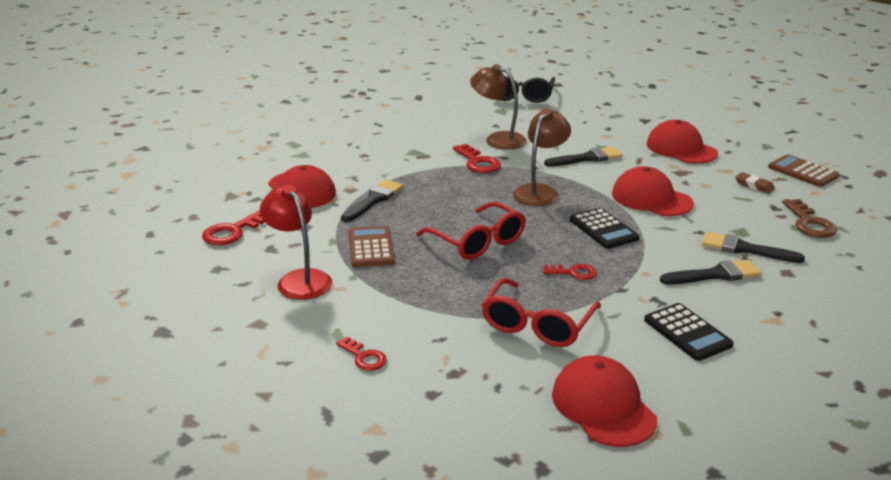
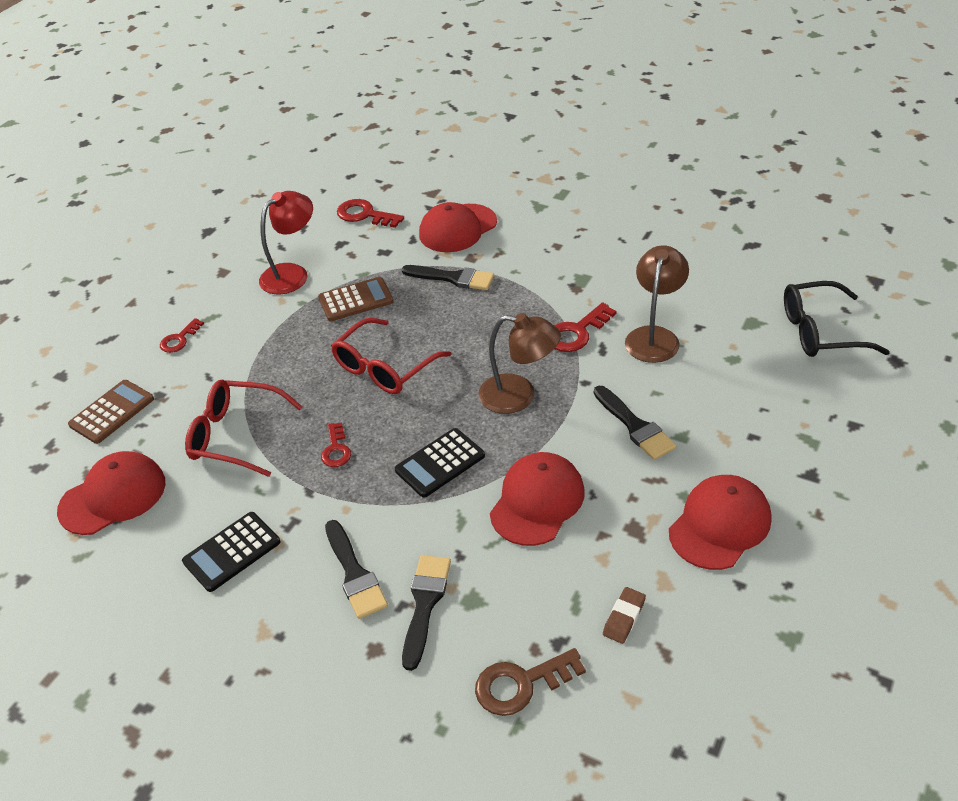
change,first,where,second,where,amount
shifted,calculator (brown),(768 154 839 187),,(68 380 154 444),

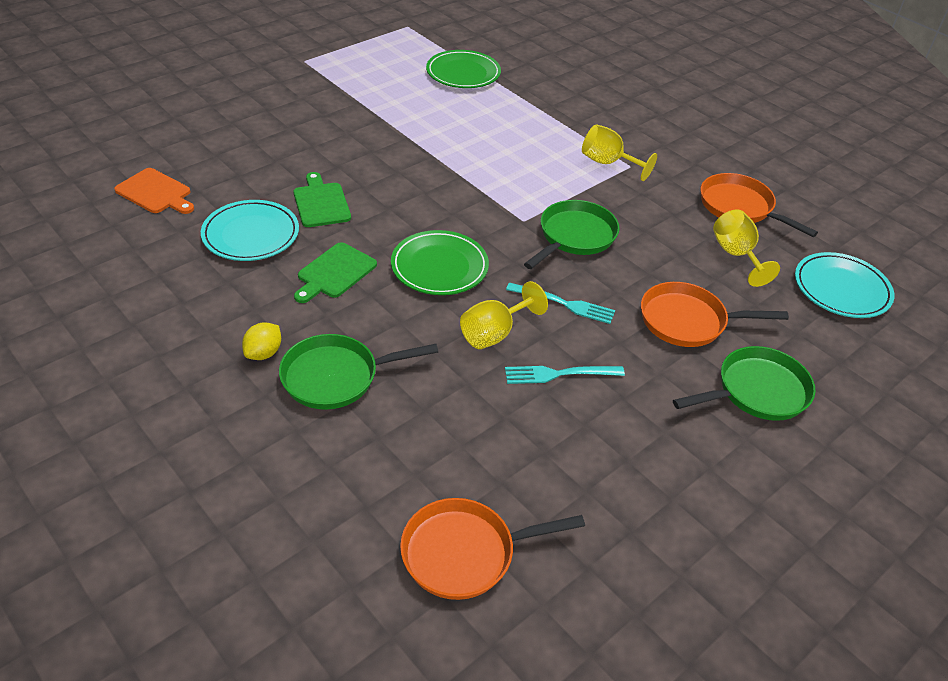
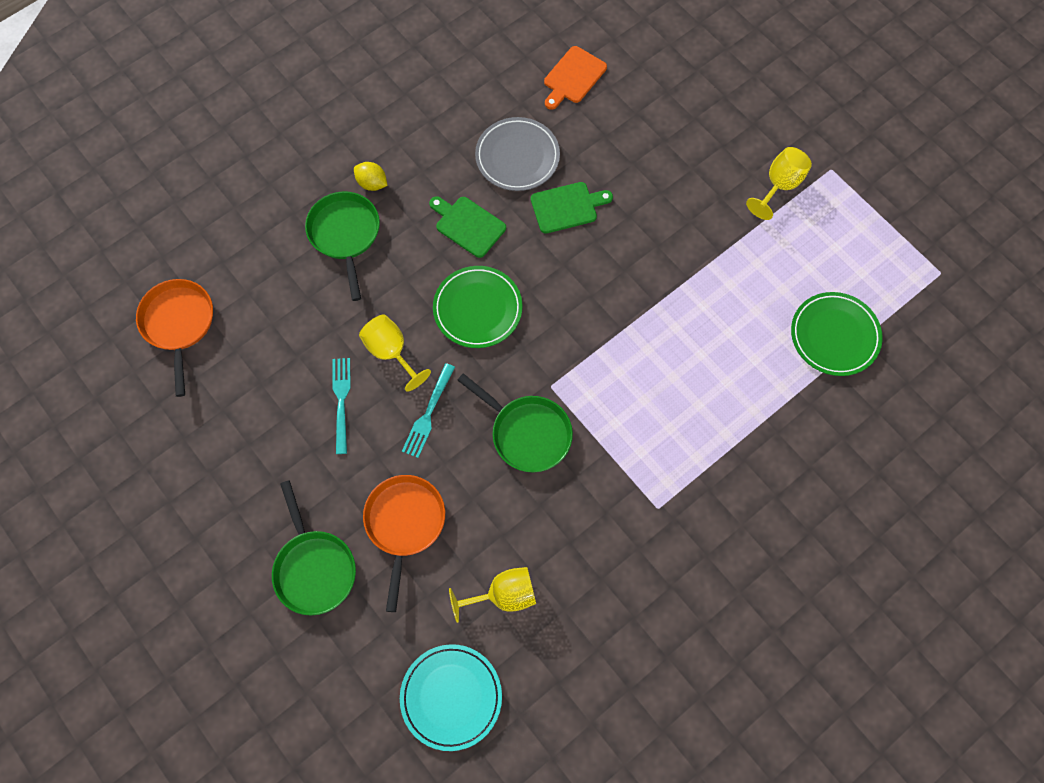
change,first,where,second,where,amount
shifted,goblet (yellow),(582 124 657 181),,(746 147 812 220),
gone,pan (orange),(700 173 818 237),,,
repainted,plate (turquoise),(201 200 299 261),plate (grey),(475 117 560 191),

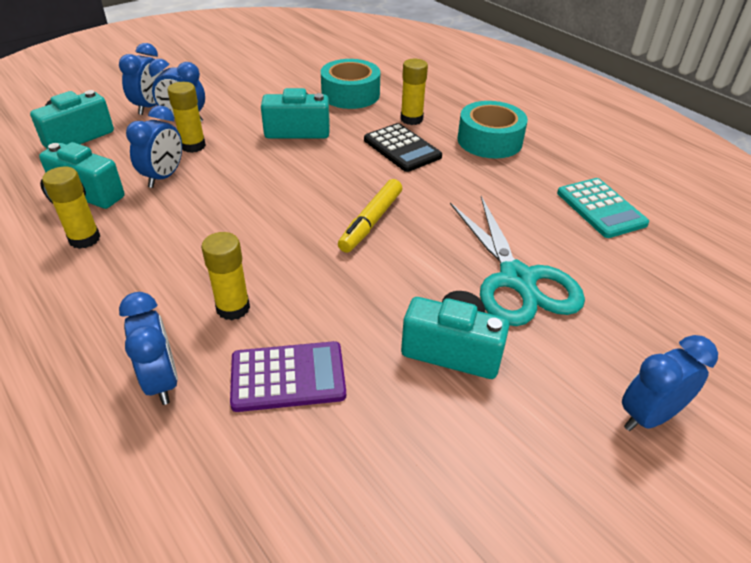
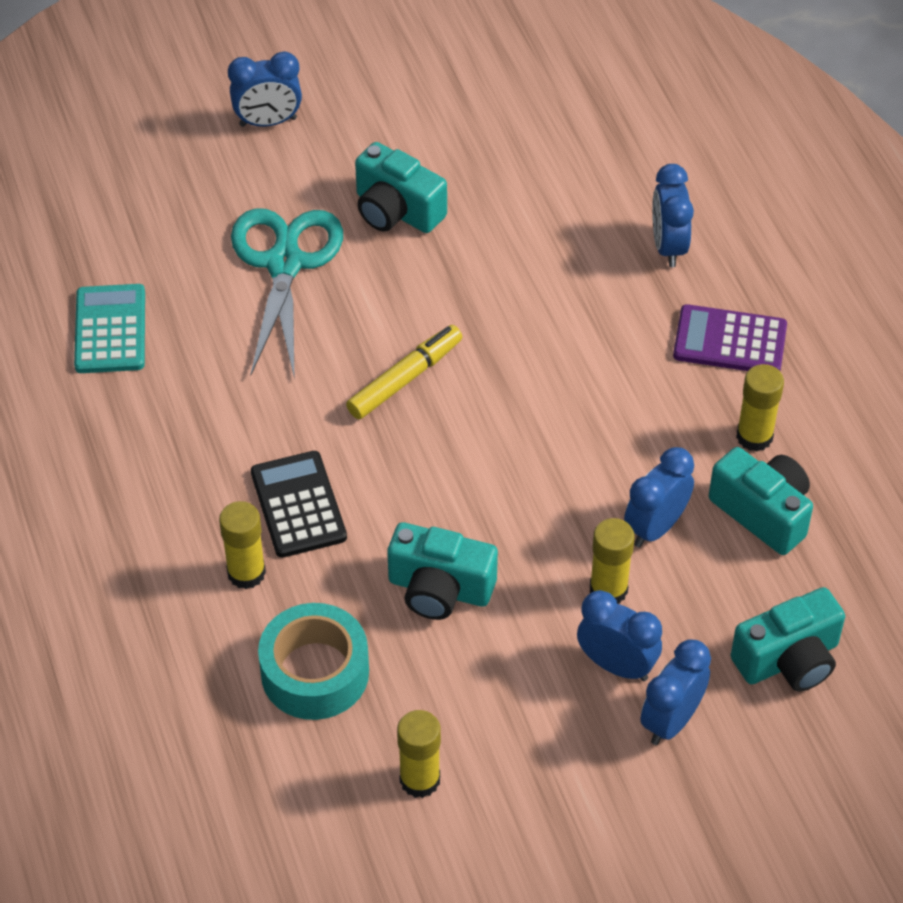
change,first,where,second,where,amount
gone,tape (turquoise),(458 101 528 158),,,
shifted,glue stick (yellow),(201 232 250 320),,(397 710 441 798),
shifted,calculator (purple),(230 341 346 412),,(673 304 787 371),

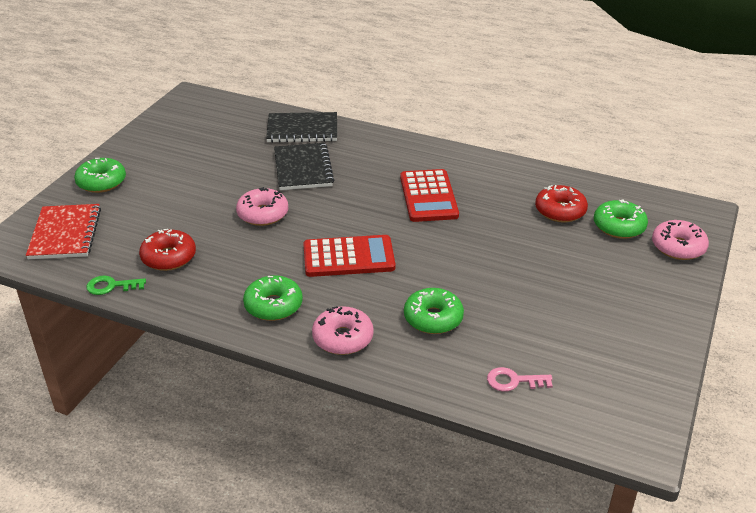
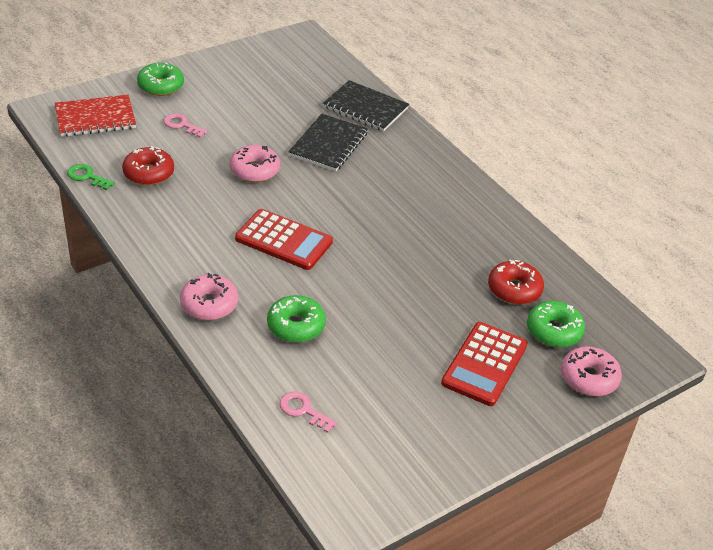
change,first,where,second,where,amount
shifted,calculator (red),(400 169 459 222),,(441 322 527 406),
rotated,notebook (red),(26 204 101 259),,(55 95 136 137),45 degrees clockwise
gone,donut (green),(243 275 303 321),,,
new,,,key (pink),(164 113 208 138),

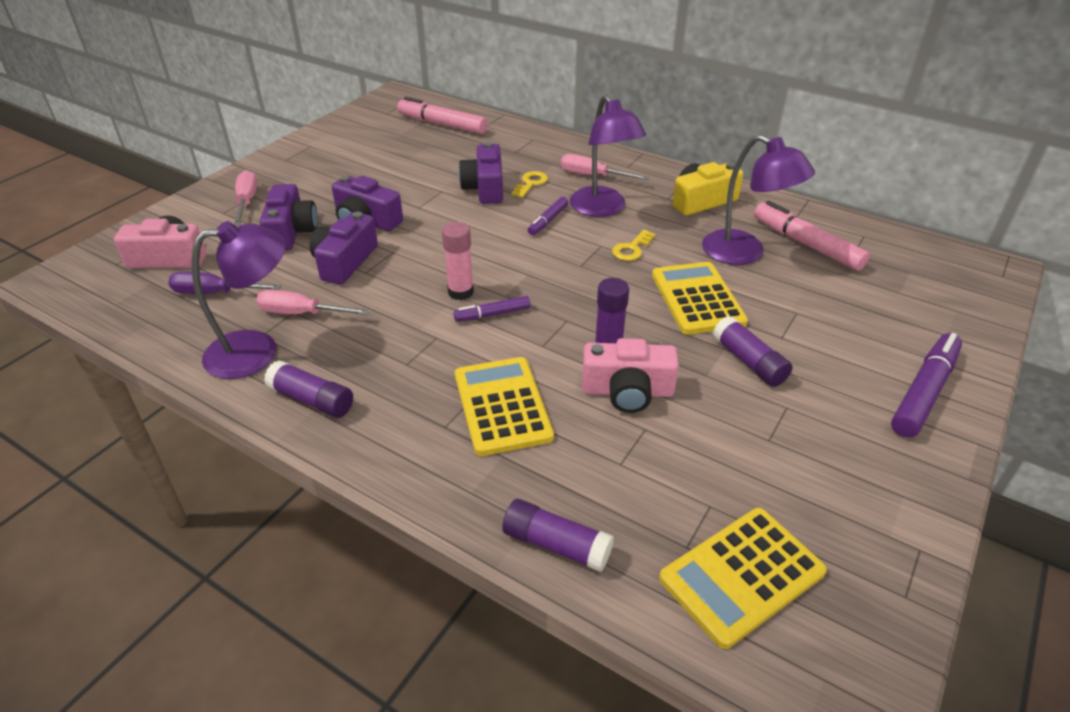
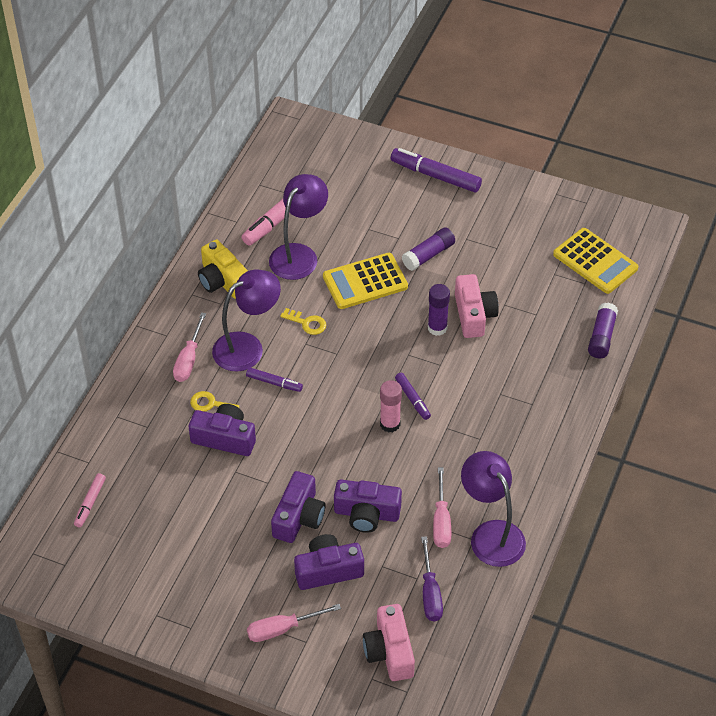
change,first,where,second,where,amount
scaled,marker (pink),(397 97 487 134),,(74 473 106 528),x0.56
rotated,camera (purple),(459 142 503 204),,(189 404 256 456),150 degrees counterclockwise
gone,calculator (yellow),(455 357 554 456),,,
gone,glue stick (purple),(264 360 353 418),,,

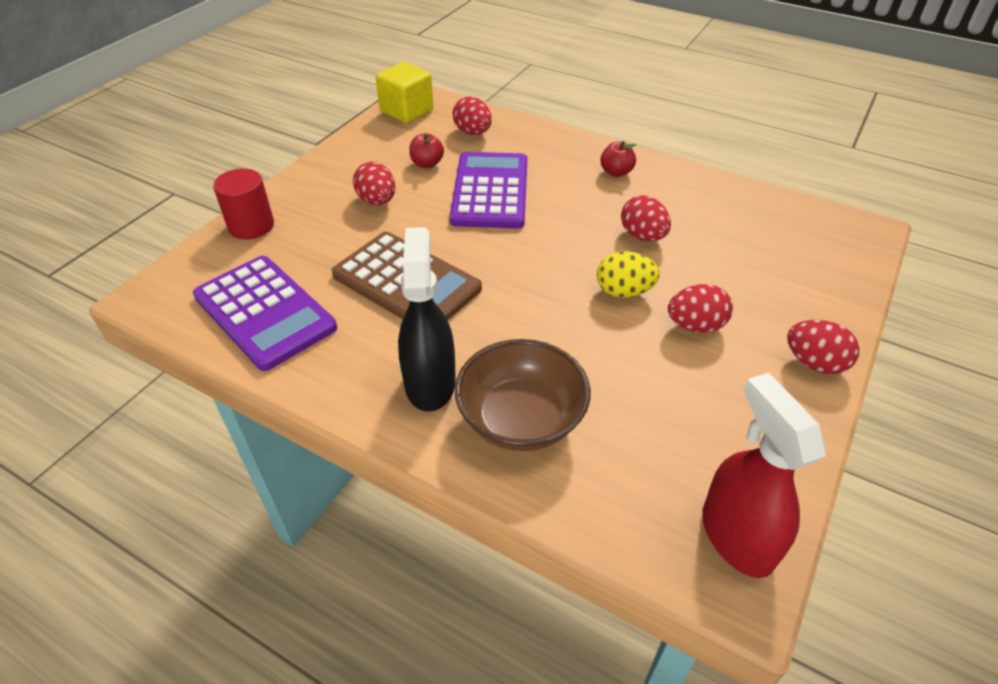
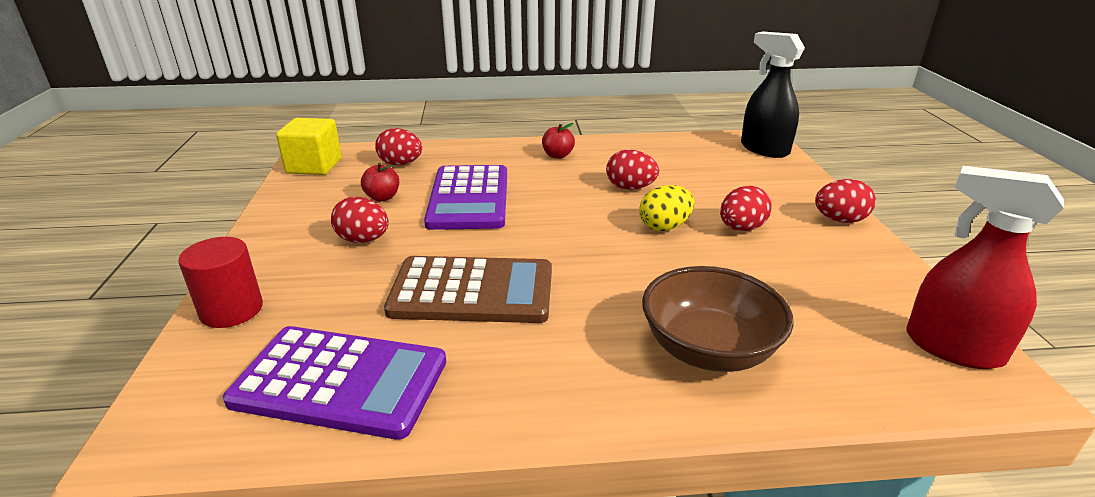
change,first,where,second,where,amount
rotated,calculator (purple),(450 152 528 228),,(424 165 507 230),150 degrees counterclockwise
shifted,spray bottle (black),(398 227 456 412),,(741 31 805 158),

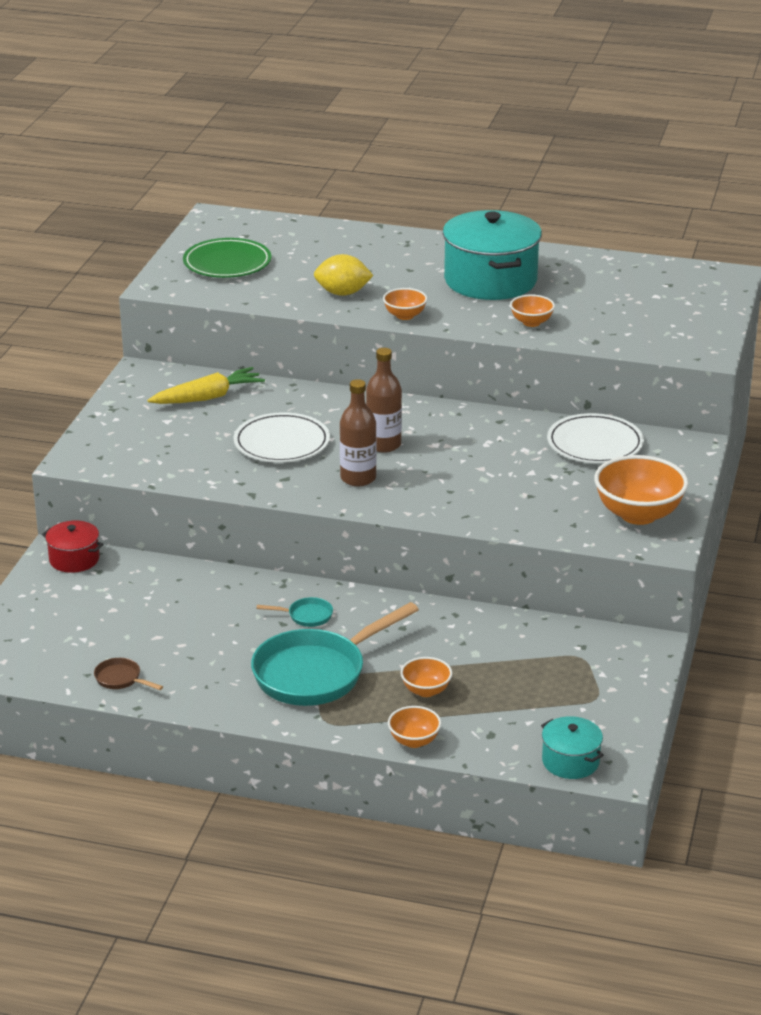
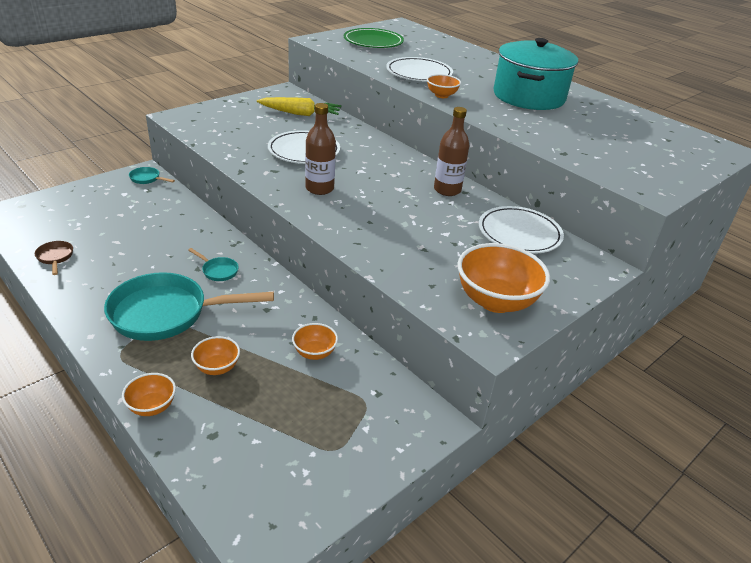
change,first,where,second,where,amount
swapped,lemon (yellow),(314 254 374 296),plate (white),(386 57 453 82),
shifted,bowl (orange),(510 294 555 327),,(292 323 338 360),
shifted,bottle (brown),(366 348 402 453),,(434 107 470 196),
swapped,pot (red),(42 521 104 573),pan (turquoise),(129 167 175 184),
gone,pot (turquoise),(541 716 604 779),,,

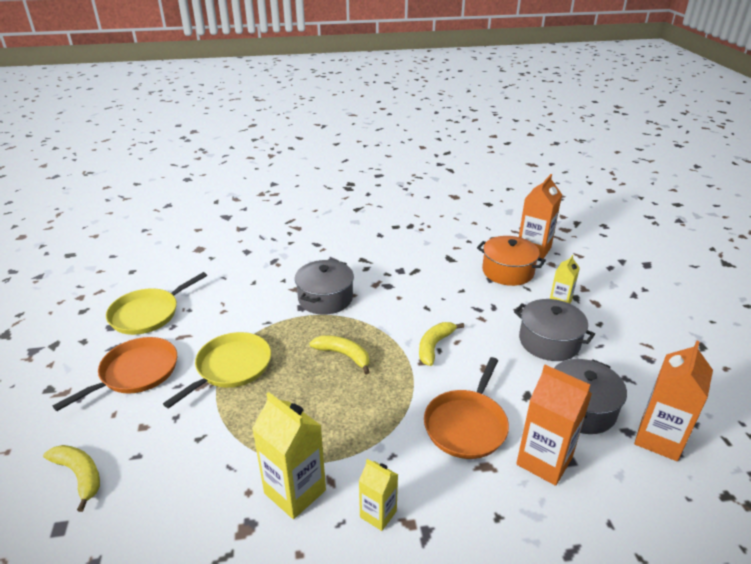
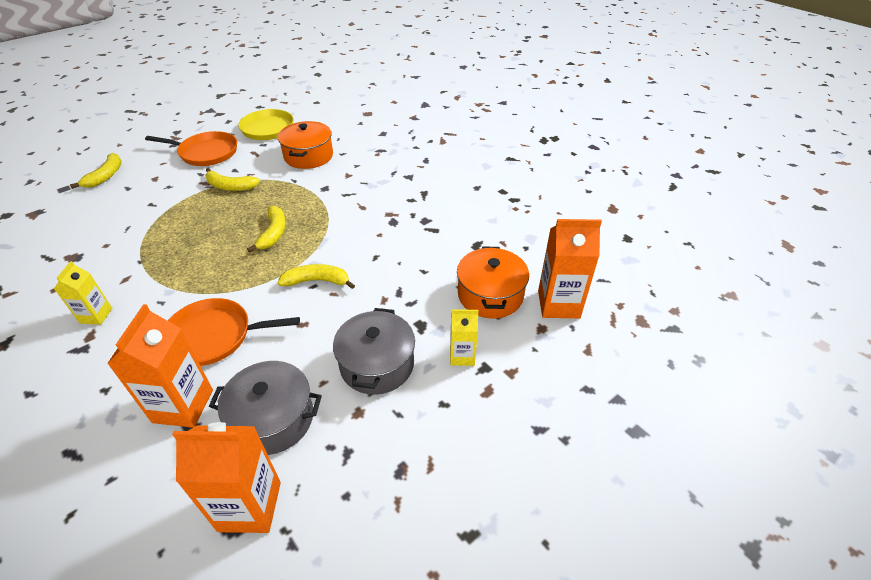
change,first,where,second,where,amount
gone,pot (grey),(295 260 354 315),,,
swapped,pan (yellow),(163 332 271 408),banana (yellow),(205 168 260 191),
gone,carton (yellow),(252 392 326 519),,,
new,,,pot (orange),(278 121 333 169),

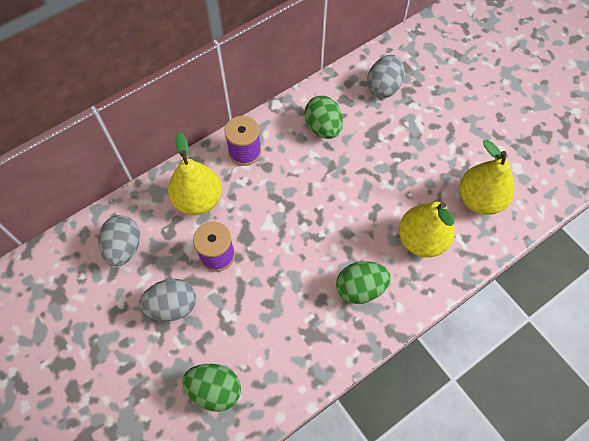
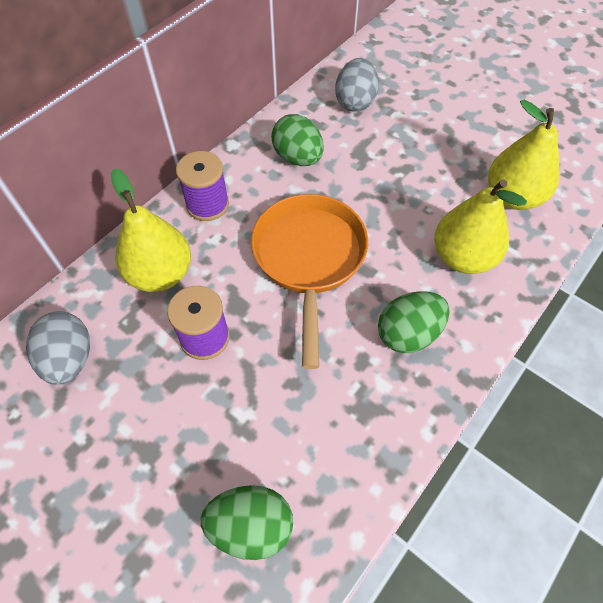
change,first,where,second,where,amount
gone,egg (grey),(139 279 196 321),,,
new,,,pan (orange),(251 194 368 369),

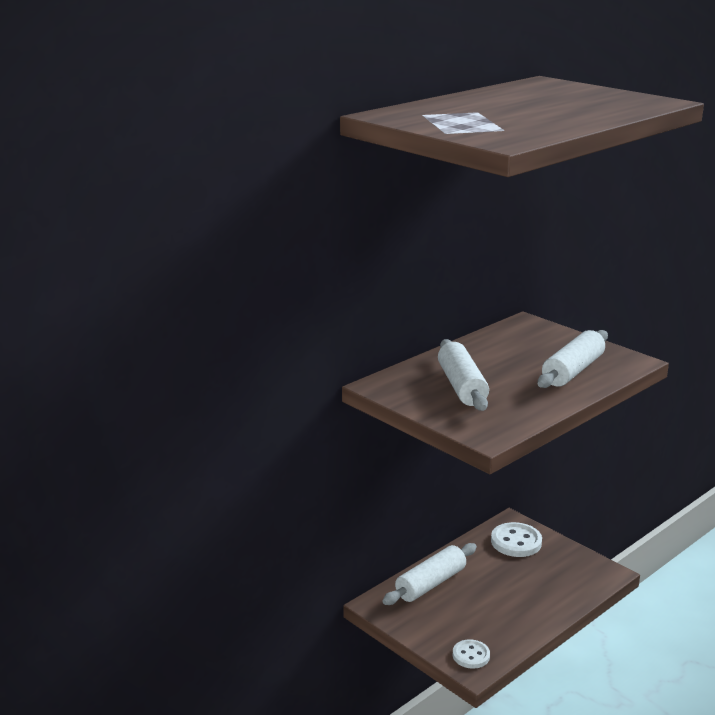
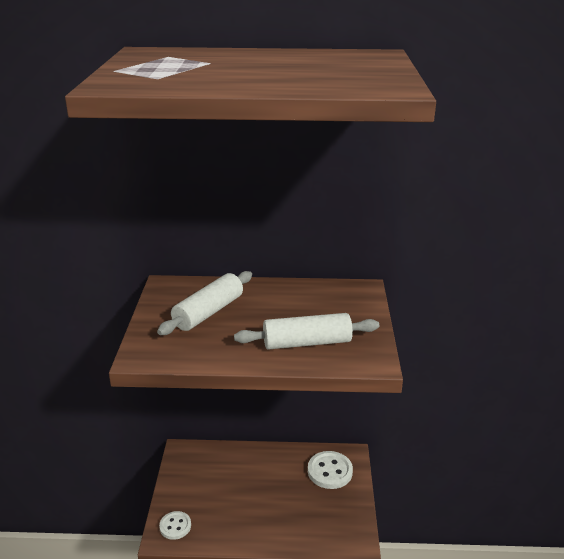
change,first,where,second,where,amount
gone,rolling pin (white),(382 543 477 605),,,

